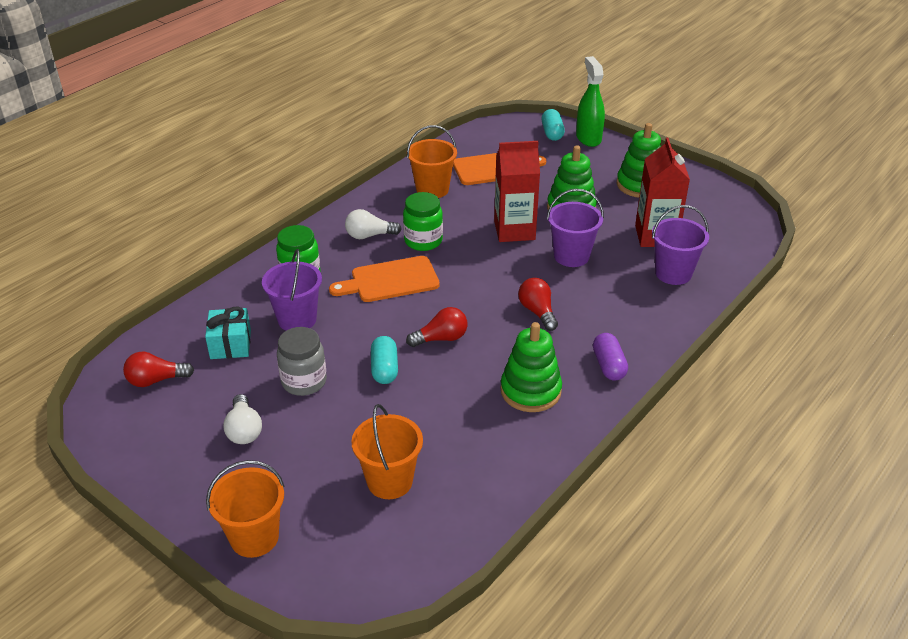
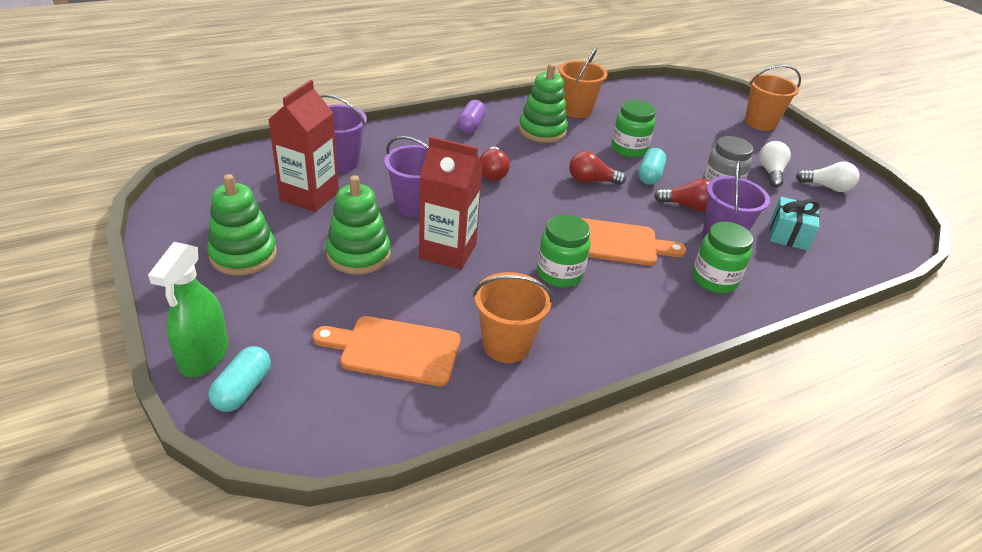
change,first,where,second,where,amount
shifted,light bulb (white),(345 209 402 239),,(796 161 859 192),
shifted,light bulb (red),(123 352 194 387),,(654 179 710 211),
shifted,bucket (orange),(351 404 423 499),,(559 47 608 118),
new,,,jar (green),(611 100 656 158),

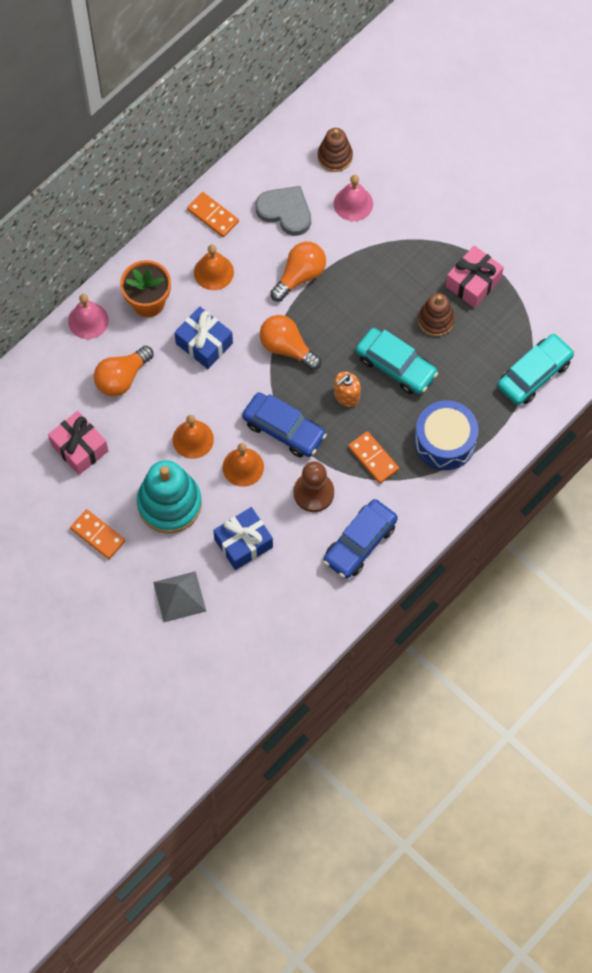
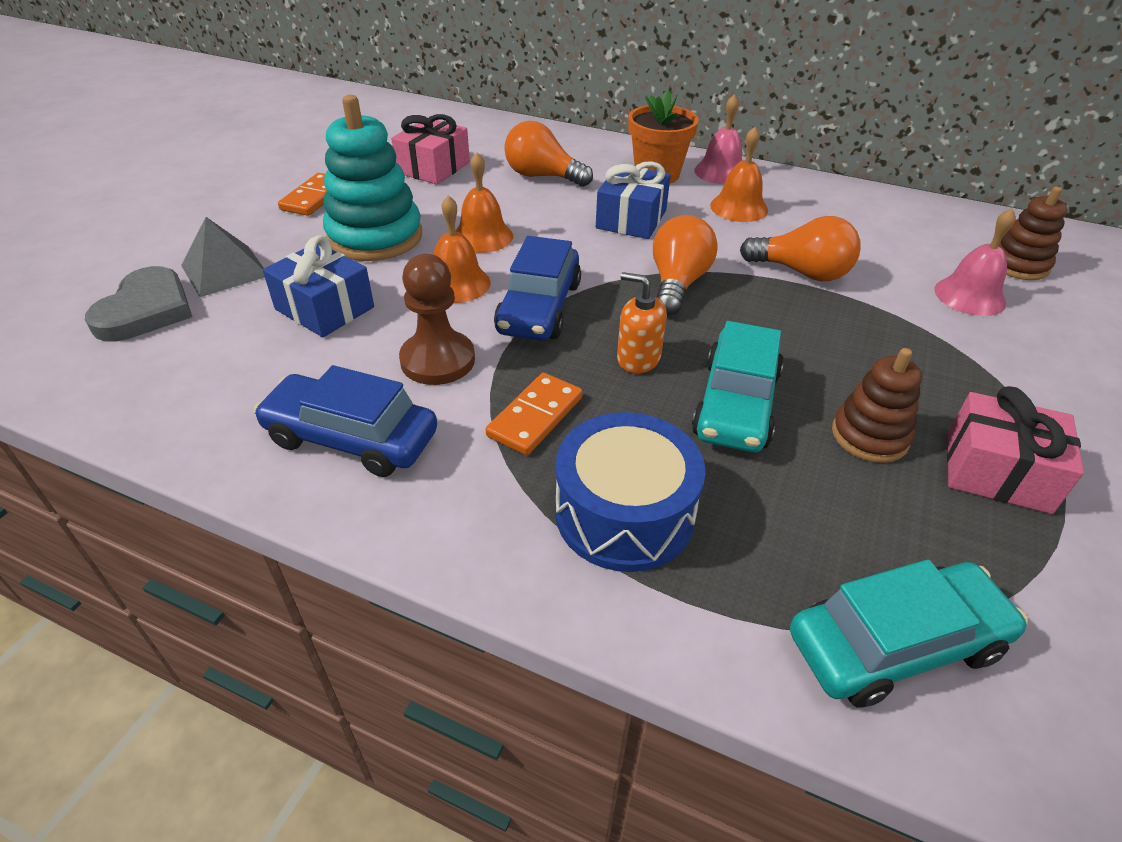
change,first,where,second,where,amount
shifted,heart (grey),(255 186 311 236),,(85 266 192 342),
gone,domino (orange),(187 192 239 237),,,
shifted,bell (pink),(68 294 109 339),,(694 95 742 184),
rotated,car (turquoise),(498 334 574 405),,(790 559 1028 708),45 degrees counterclockwise

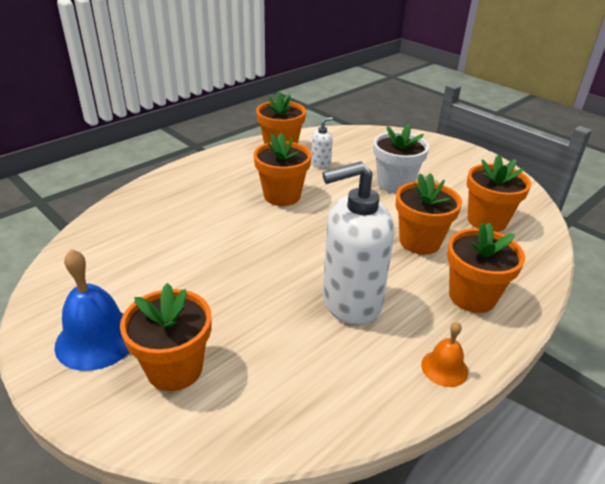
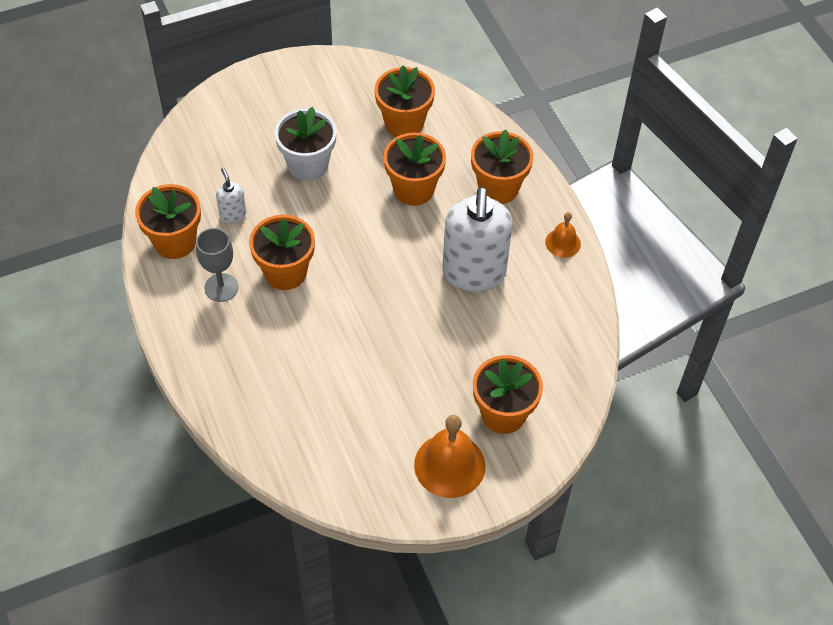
change,first,where,second,where,amount
repainted,bell (blue),(54 249 130 371),bell (orange),(414 415 485 498),
new,,,goblet (grey),(196 228 238 302),

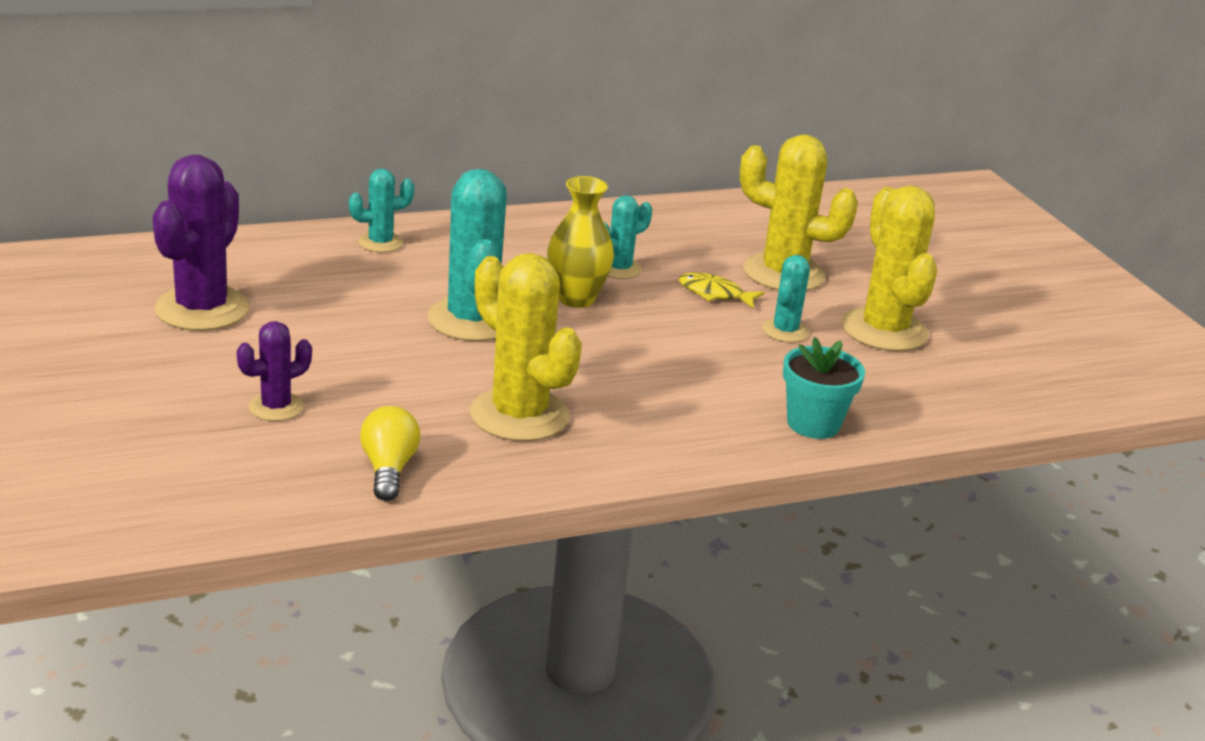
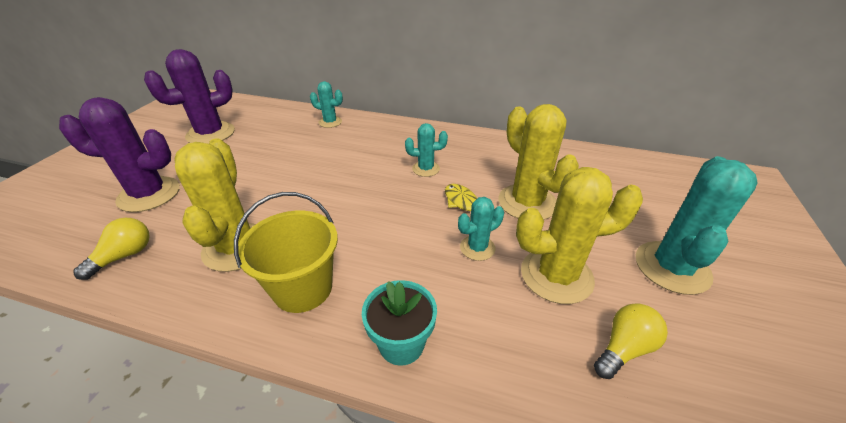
change,first,where,second,where,amount
shifted,cactus (turquoise),(427 169 507 341),,(636 156 758 295),
gone,vase (yellow),(547 176 614 308),,,
rotated,cactus (yellow),(842 186 937 351),,(516 167 643 304),60 degrees clockwise
scaled,cactus (purple),(237 321 312 421),,(59 97 180 212),x1.88
new,,,bucket (yellow),(234 192 338 313),
new,,,light bulb (yellow),(594 303 668 379),

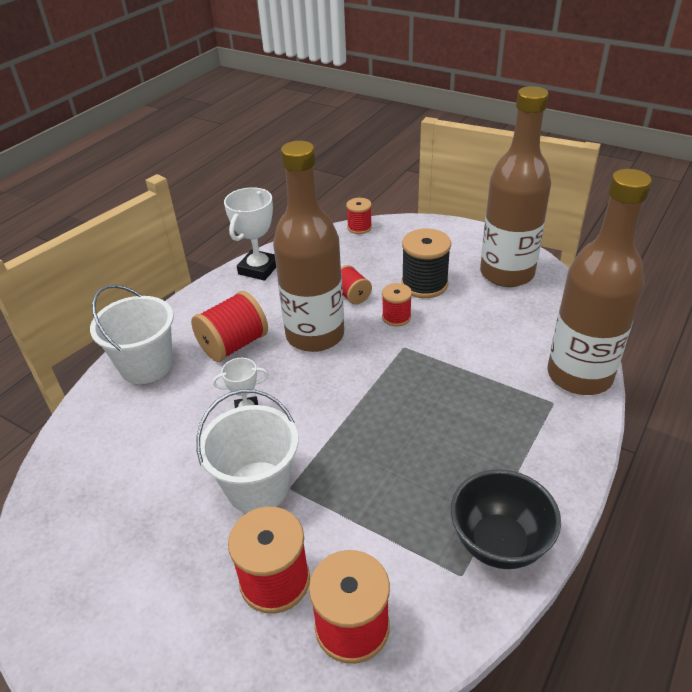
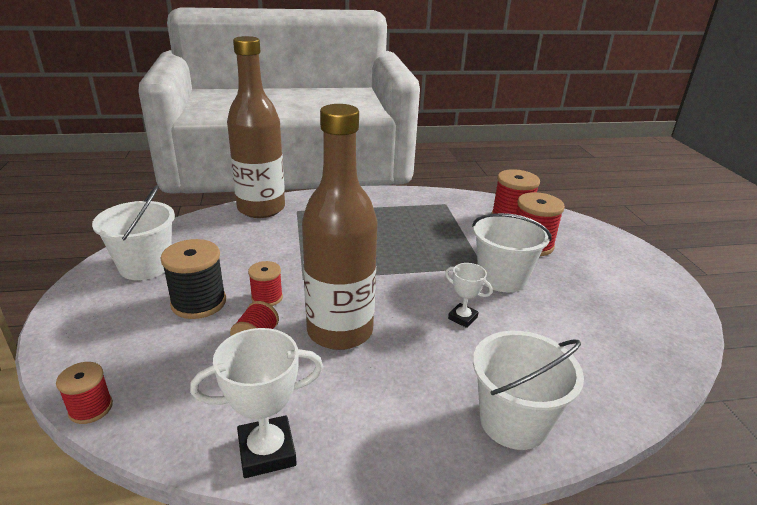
change,first,where,second,where,amount
swapped,bottle (brown),(480 86 551 287),bucket (white),(92 185 175 280),
gone,spool (red),(191 291 268 362),,,
gone,bowl (black),(451 469 561 569),,,

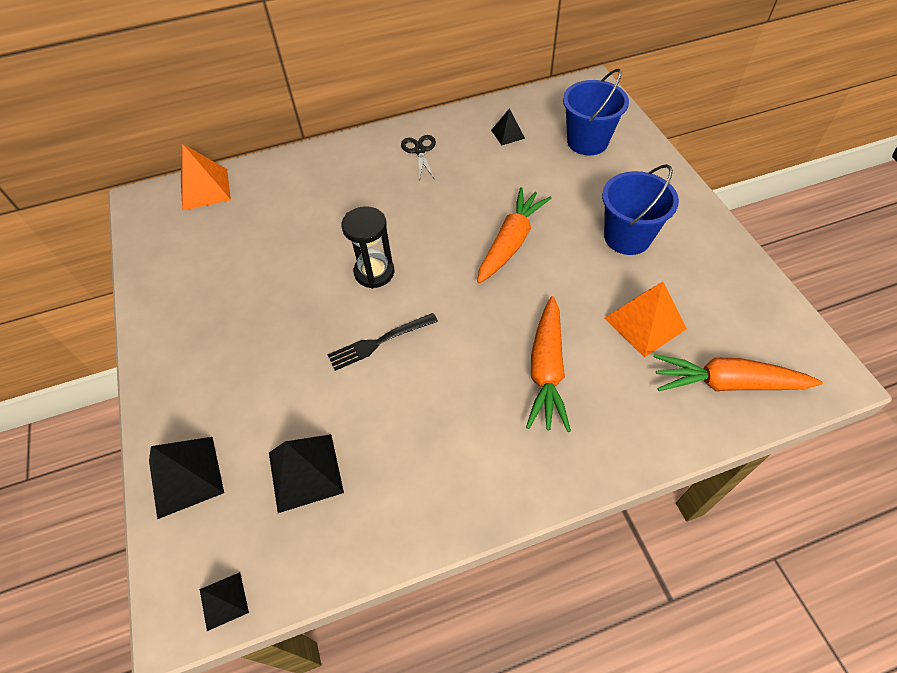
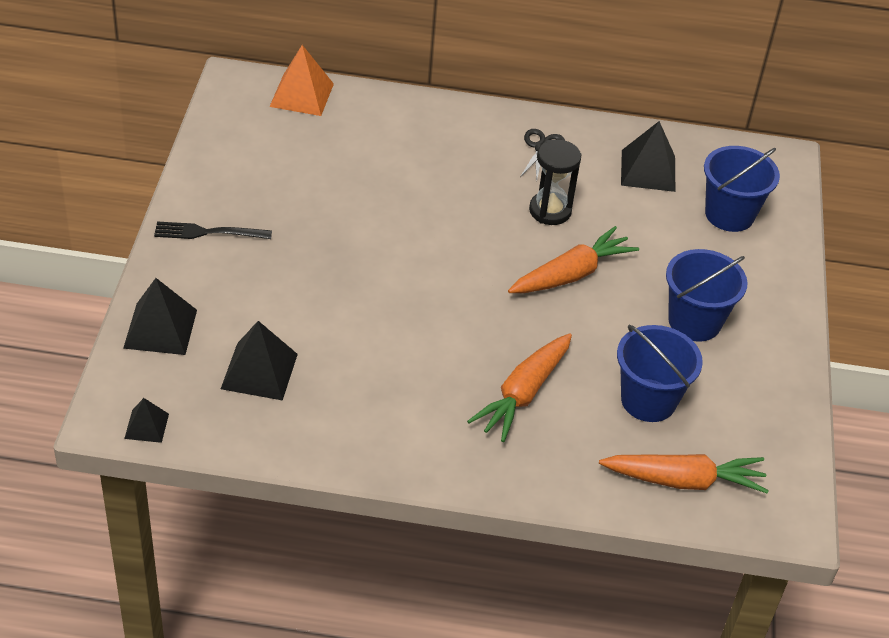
change,first,where,second,where,amount
scaled,pyramid (black),(491 108 525 145),,(621 121 675 192),x1.75
shifted,hourglass (black),(342 206 394 289),,(529 140 581 225),
swapped,pyramid (orange),(604 281 687 358),bucket (blue),(617 325 703 422),
shifted,fork (black),(327 313 438 371),,(154 222 272 239),
rotated,carrot (orange),(654 354 823 391),,(599 454 769 494),150 degrees clockwise

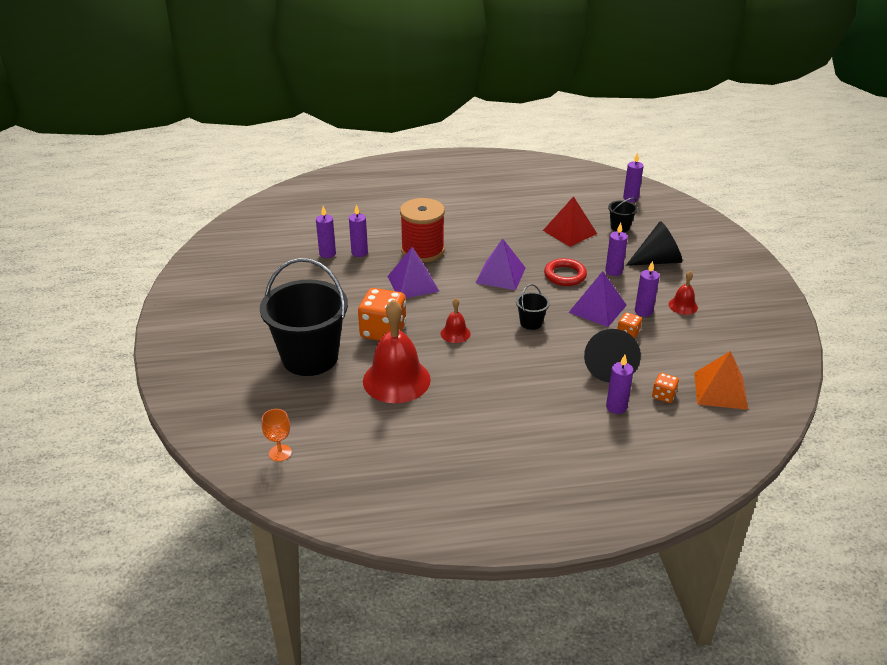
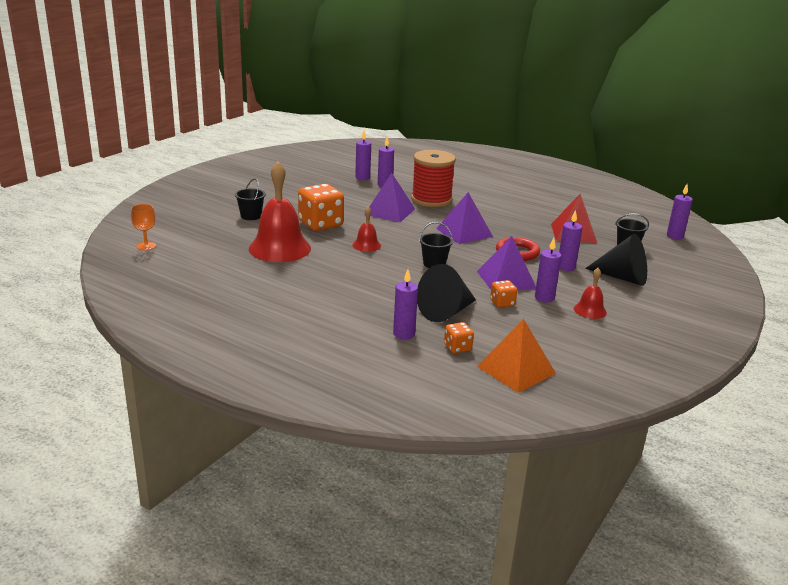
change,first,where,second,where,amount
scaled,bucket (black),(260 258 348 376),,(235 178 266 220),x0.42

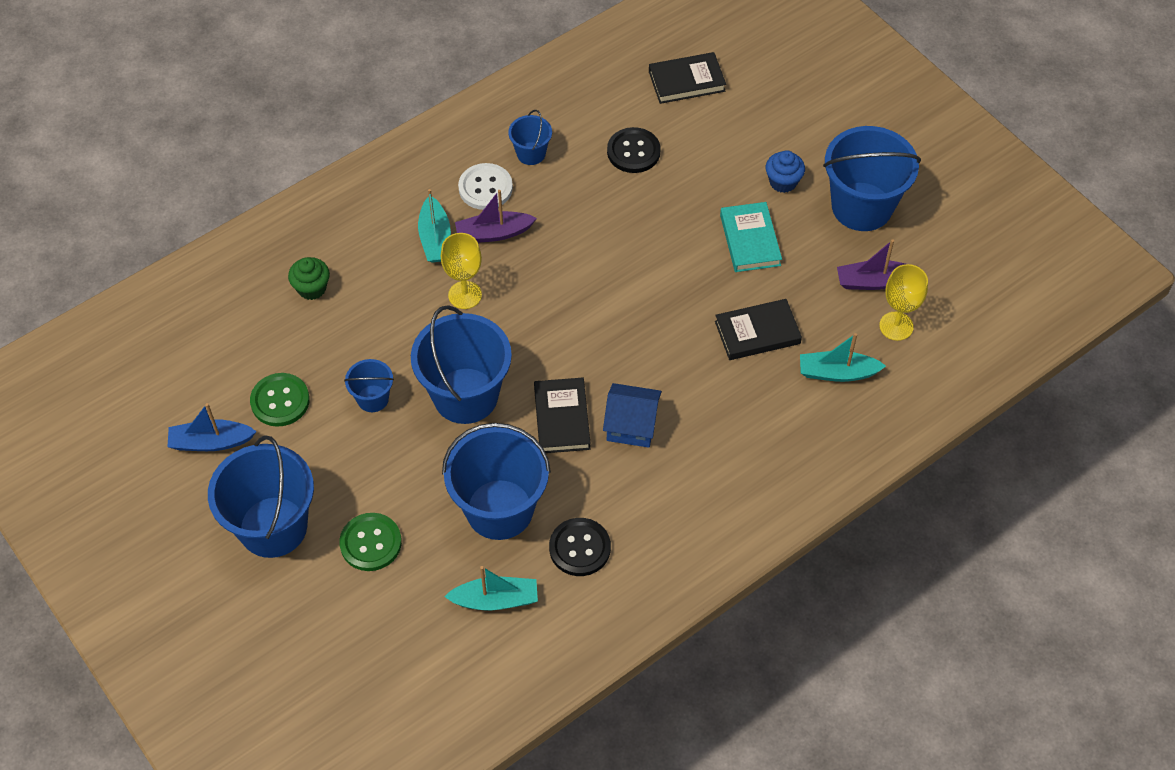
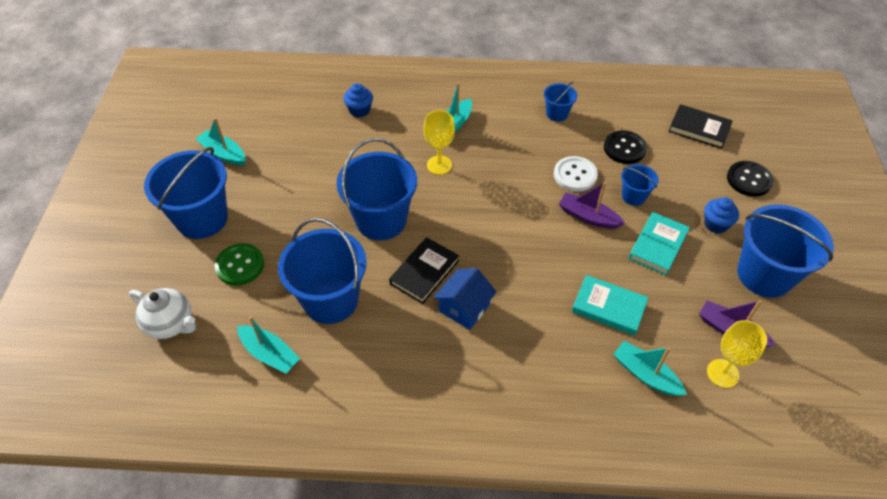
change,first,where,second,where,amount
shifted,button (white),(458 163 513 210),,(554 156 598 192),
shifted,boat (purple),(455 190 537 242),,(559 182 625 229),
repainted,cupcake (green),(288 257 330 300),cupcake (blue),(343 83 373 117),
repainted,book (black),(715 299 802 360),book (turquoise),(572 275 649 336),
shifted,bucket (blue),(344 359 394 412),,(621 164 659 206),
gone,button (green),(250 373 310 427),,,
rotated,house (blue),(603 383 662 448),,(433 268 496 330),75 degrees clockwise
repainted,boat (blue),(168 403 257 451),boat (turquoise),(196 118 246 166),
shifted,button (black),(549 518 611 576),,(727 161 773 197),
new,,,teapot (white),(129 288 196 339),

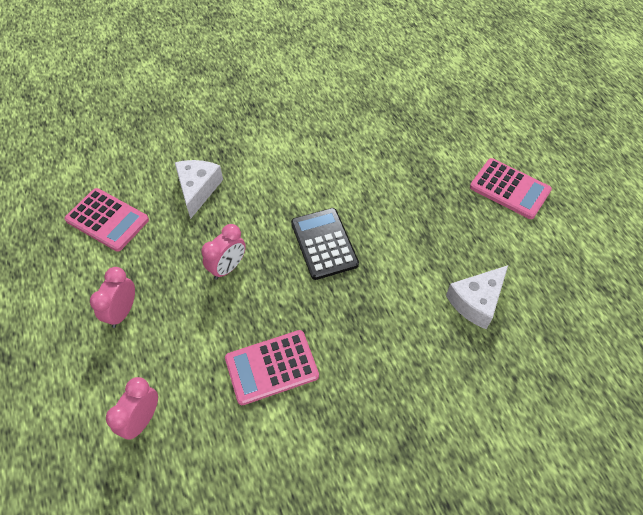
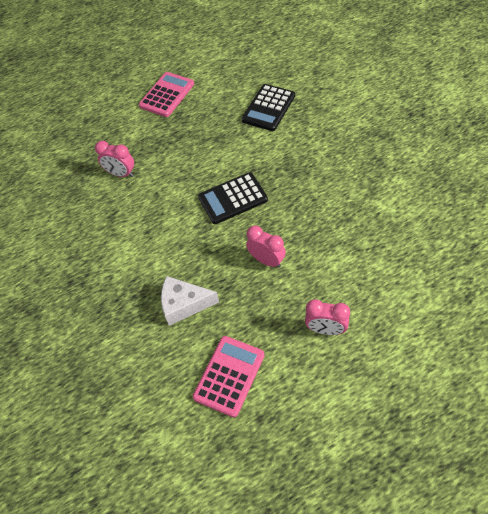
change,first,where,second,where,amount
swapped,cheese (white),(446 265 508 330),calculator (black),(242 84 295 131),
gone,calculator (pink),(225 330 319 405),,,
shifted,clock (pink),(106 377 158 439),,(95 141 134 177),

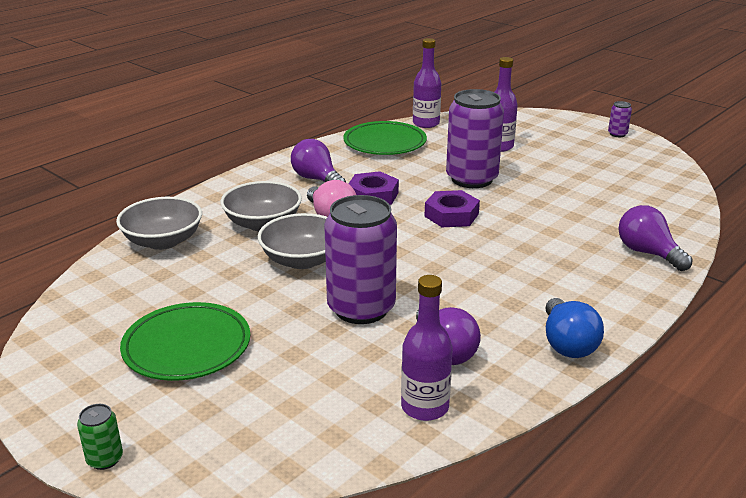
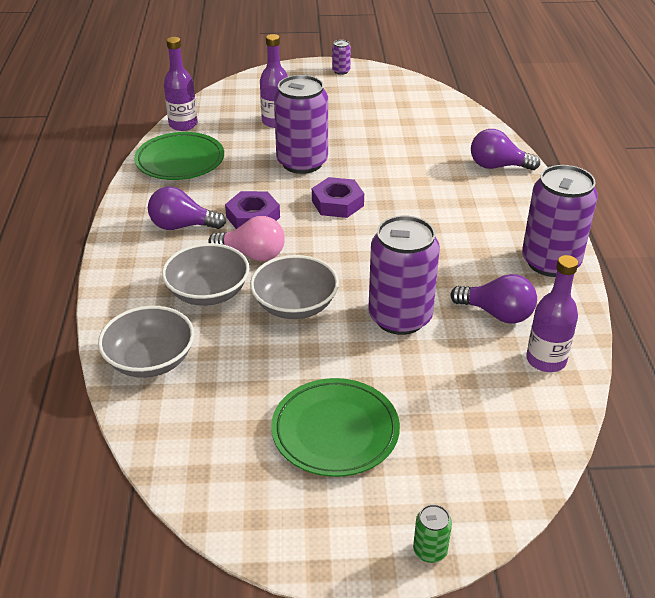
change,first,where,second,where,amount
swapped,light bulb (blue),(545 298 604 358),can (purple),(522 165 598 277),

